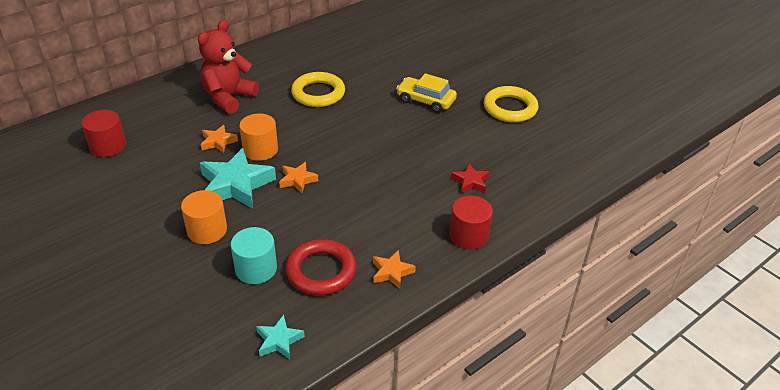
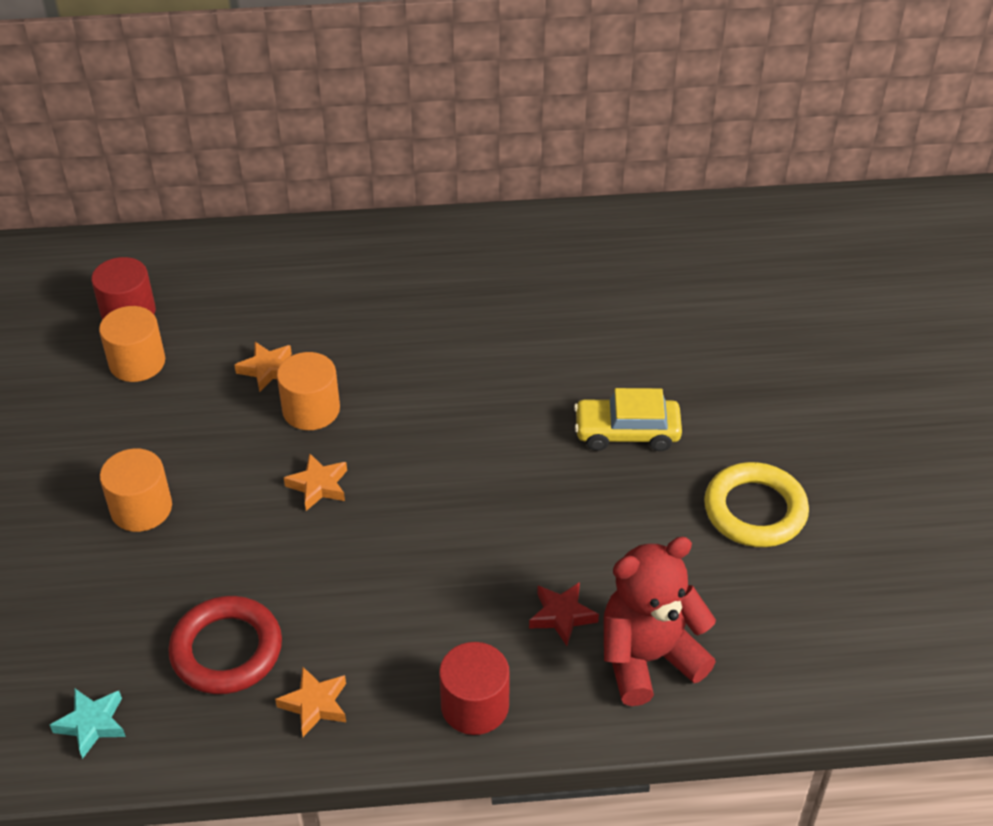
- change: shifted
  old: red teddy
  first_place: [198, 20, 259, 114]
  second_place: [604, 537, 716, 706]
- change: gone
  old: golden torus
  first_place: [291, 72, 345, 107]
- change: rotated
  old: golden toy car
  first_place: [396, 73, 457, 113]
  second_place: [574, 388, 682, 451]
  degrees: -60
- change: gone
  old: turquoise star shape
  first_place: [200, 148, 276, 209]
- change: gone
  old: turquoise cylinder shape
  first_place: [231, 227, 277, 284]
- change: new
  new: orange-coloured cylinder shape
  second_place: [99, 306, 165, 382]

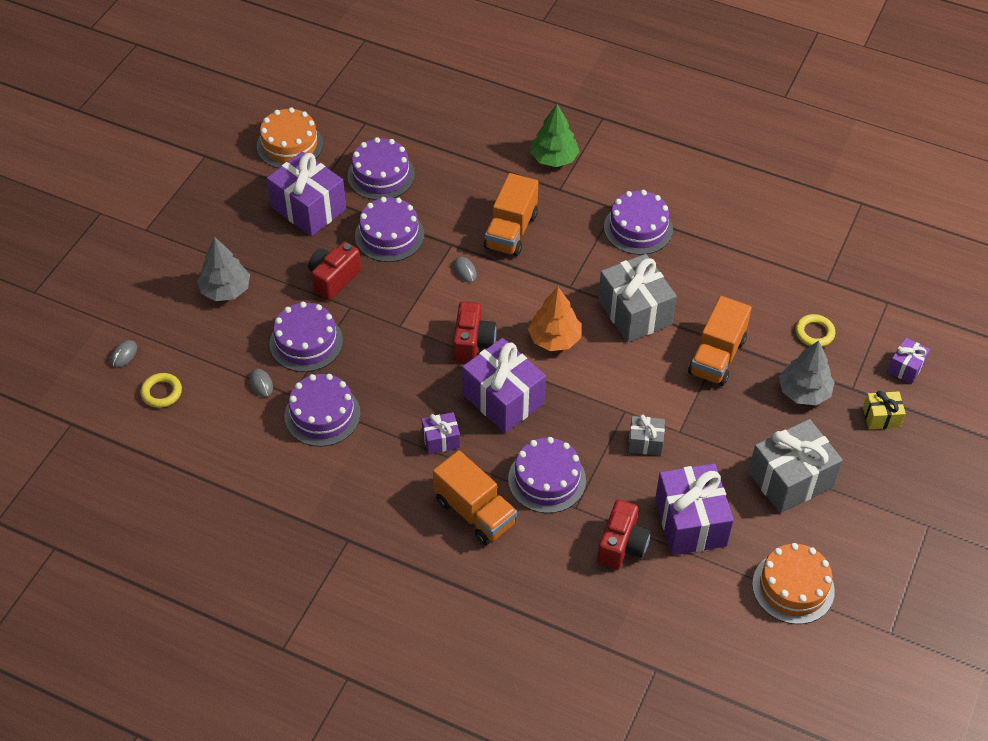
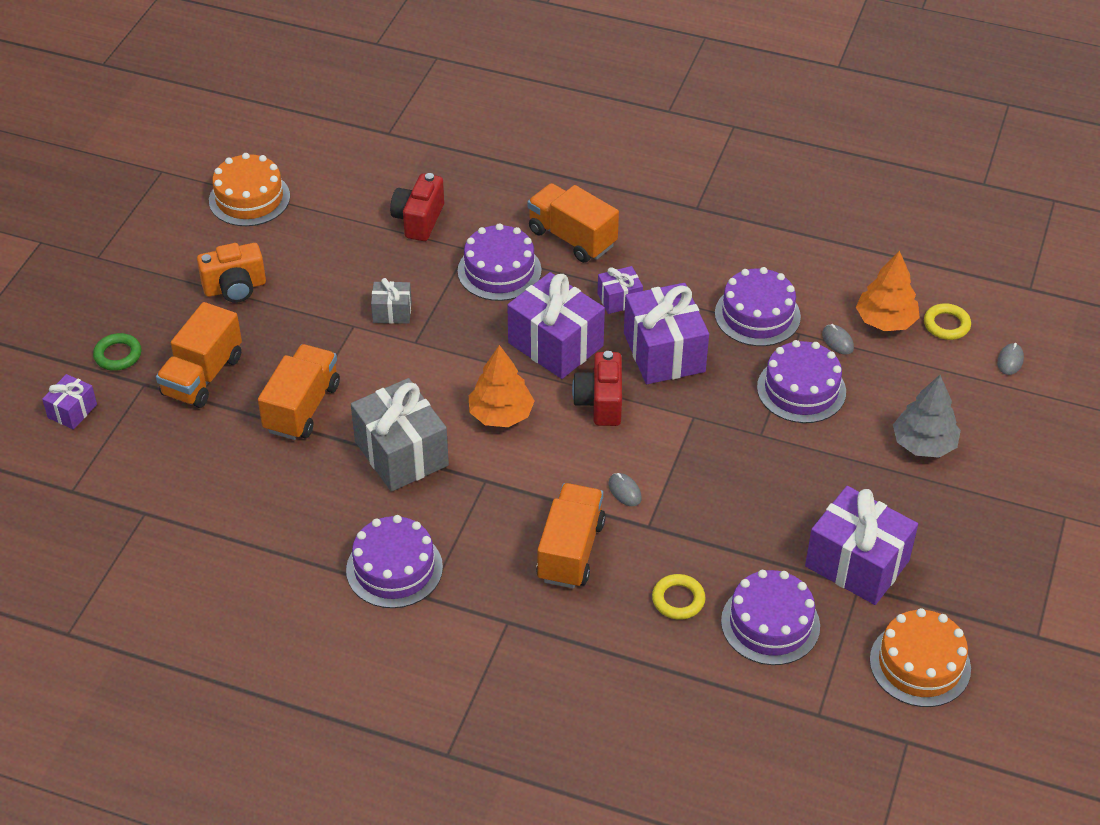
- change: gone
  old: emerald fir tree
  first_place: [530, 104, 580, 167]
- change: gone
  old: violet gateau
  first_place: [355, 197, 424, 262]
- change: gone
  old: red camera
  first_place: [308, 242, 361, 300]
- change: shifted
  old: golden torus
  first_place: [795, 314, 835, 347]
  second_place: [652, 574, 705, 620]
- change: swapped
  old: gray fir tree
  new: orange-coloured truck
  first_place: [779, 341, 835, 405]
  second_place: [156, 302, 242, 408]
- change: swapped
  old: golden present
  new: emerald torus
  first_place: [863, 390, 906, 430]
  second_place: [93, 333, 141, 371]
- change: swapped
  old: gray present
  new: orange-coloured camera
  first_place: [748, 419, 843, 513]
  second_place: [197, 243, 266, 303]
- change: shifted
  old: violet present
  first_place: [655, 463, 734, 555]
  second_place: [624, 283, 709, 384]
- change: new
  new: orange-coloured fir tree
  second_place: [856, 251, 920, 331]

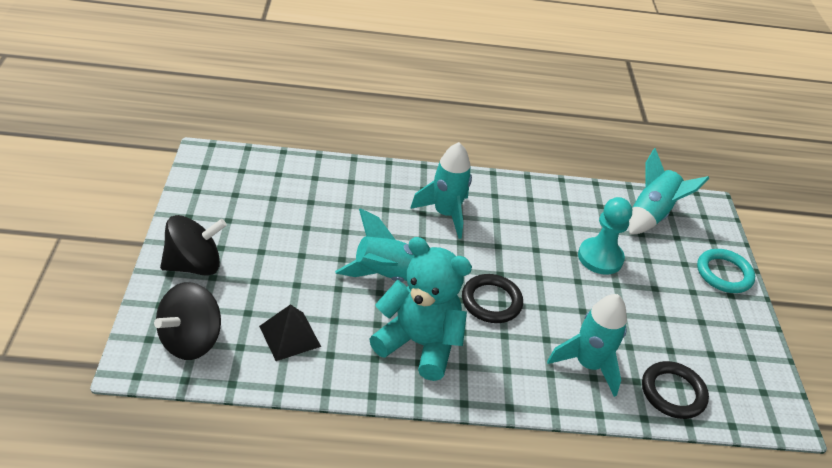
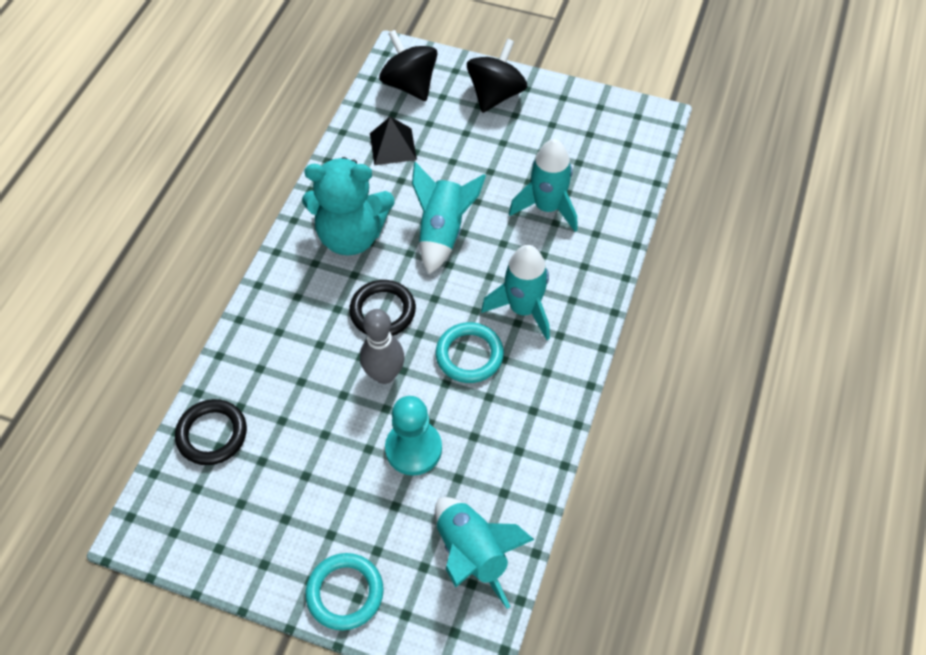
- change: rotated
  old: black toy top
  first_place: [160, 215, 227, 276]
  second_place: [467, 39, 527, 113]
  degrees: -150
- change: rotated
  old: turquoise teddy
  first_place: [369, 237, 472, 381]
  second_place: [302, 157, 394, 256]
  degrees: 45
- change: shifted
  old: turquoise toy rocket
  first_place: [547, 294, 627, 397]
  second_place: [509, 139, 577, 232]
- change: new
  new: gray bowling pin
  second_place: [360, 309, 405, 384]
- change: new
  new: turquoise torus
  second_place: [436, 322, 504, 383]

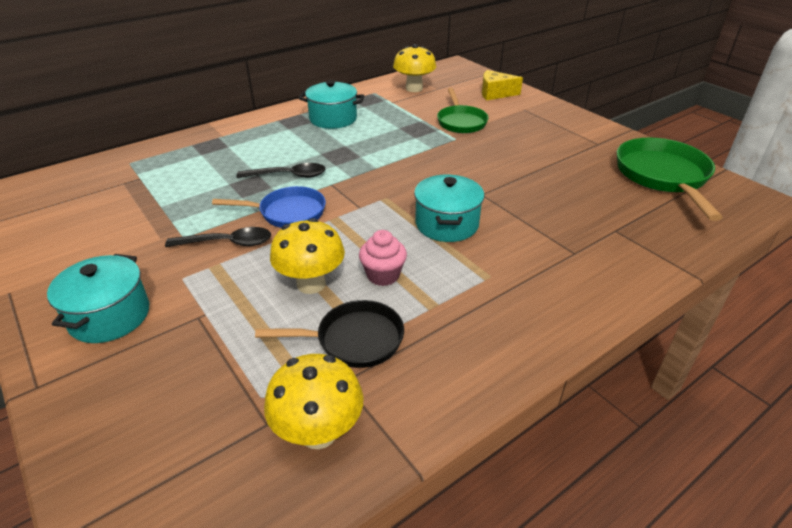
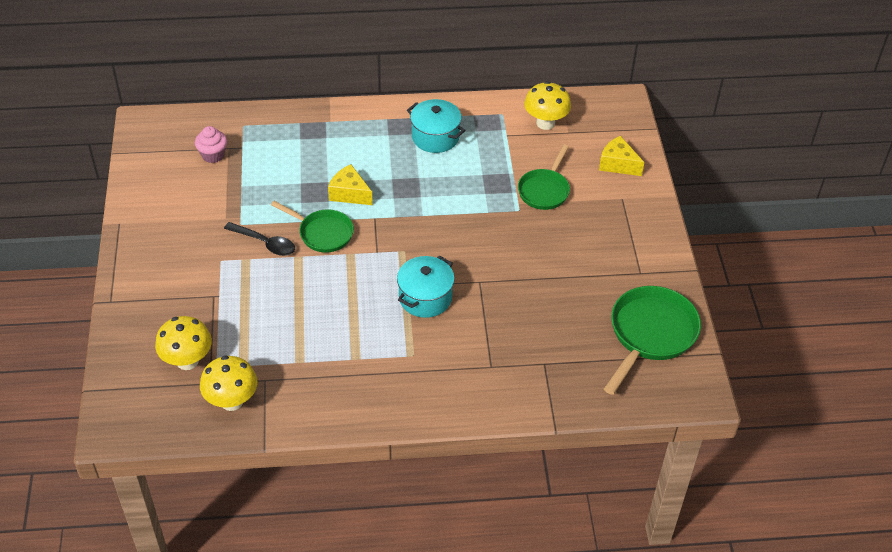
- change: swapped
  old: black tablespoon
  new: golden cheese
  first_place: [237, 163, 325, 178]
  second_place: [328, 164, 373, 205]
- change: repainted
  old: cobalt frying pan
  new: emerald frying pan
  first_place: [212, 186, 326, 228]
  second_place: [271, 201, 354, 253]
- change: shifted
  old: golden mushroom
  first_place: [270, 218, 345, 294]
  second_place: [155, 316, 212, 370]
- change: shifted
  old: rose-pink cupcake
  first_place: [359, 230, 407, 286]
  second_place: [195, 126, 227, 163]
- change: gone
  old: turquoise cooking pot
  first_place: [47, 254, 149, 343]
- change: gone
  old: black frying pan
  first_place: [255, 300, 404, 368]

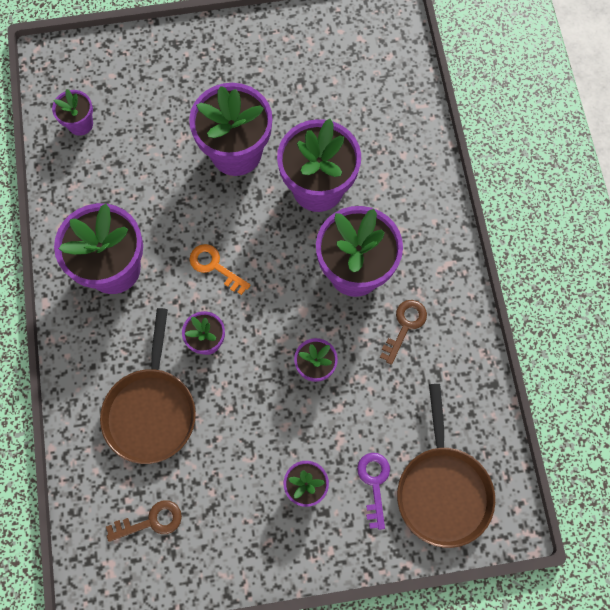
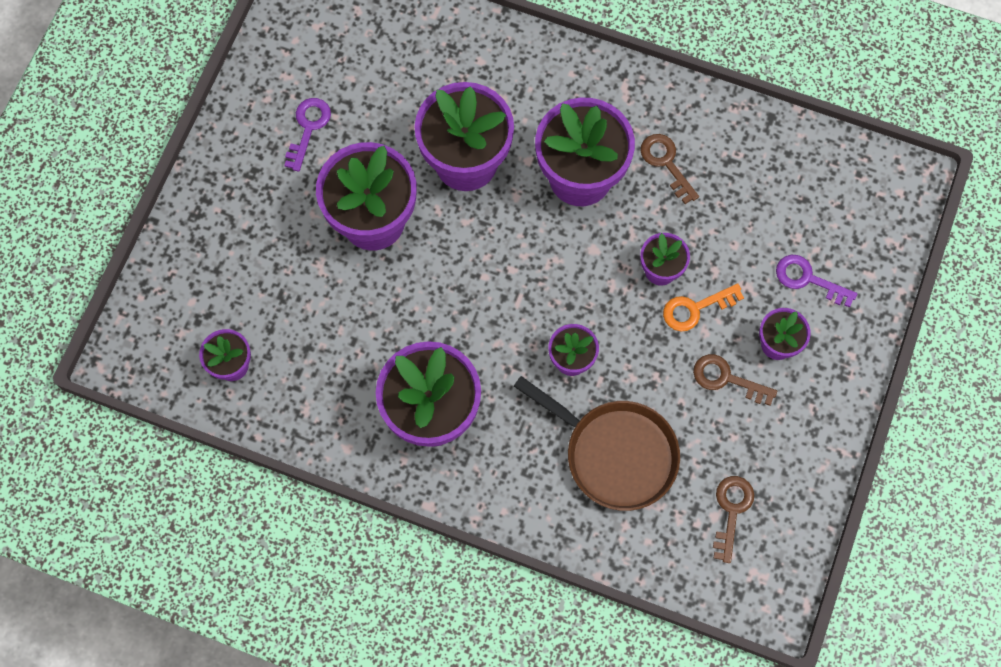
- change: shifted
  old: orange-coloured key
  first_place: [190, 244, 251, 295]
  second_place: [663, 283, 744, 331]
- change: gone
  old: dark brown frying pan
  first_place: [397, 384, 495, 548]
- change: new
  new: violet key
  second_place: [284, 98, 331, 172]
- change: new
  new: dark brown key
  second_place: [693, 354, 777, 406]

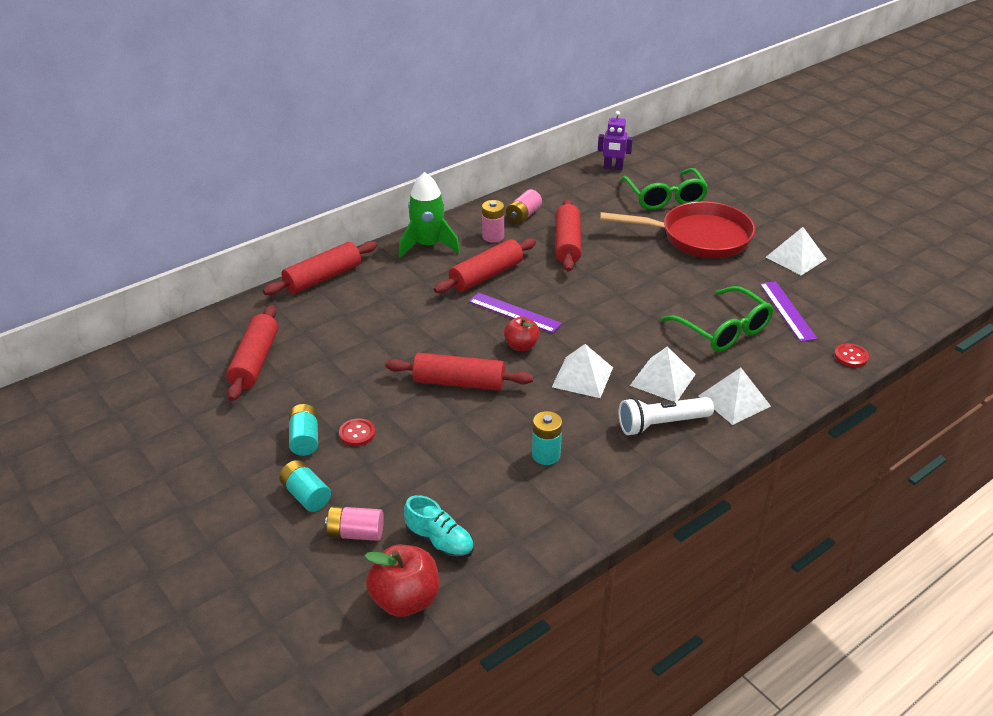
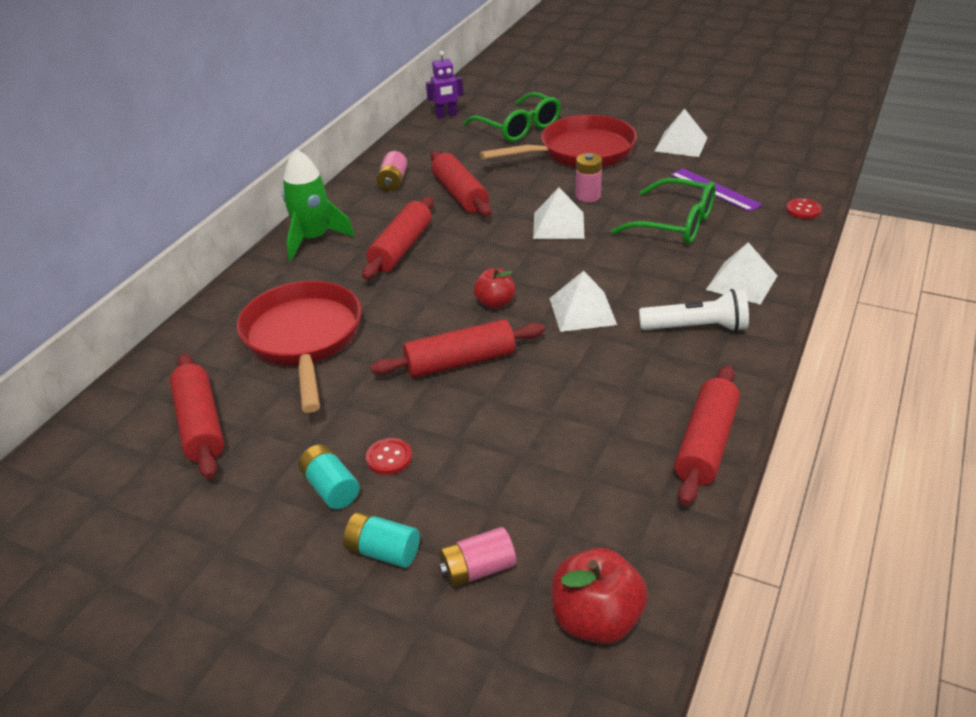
- change: shifted
  old: rose-pink power cell
  first_place: [482, 200, 504, 243]
  second_place: [576, 153, 602, 202]
- change: shifted
  old: red pastry roller
  first_place: [263, 241, 377, 295]
  second_place: [674, 365, 740, 505]
- change: gone
  old: violet measuring stick
  first_place: [469, 292, 562, 333]
- change: shifted
  old: snow-white pyramid
  first_place: [630, 346, 696, 401]
  second_place: [533, 188, 584, 239]
- change: rotated
  old: snow-white torch
  first_place: [619, 397, 714, 436]
  second_place: [639, 289, 749, 332]
  degrees: -135
- change: gone
  old: turquoise power cell
  first_place: [532, 411, 562, 465]
- change: gone
  old: turquoise lace-up shoe
  first_place: [404, 495, 474, 560]
- change: new
  new: red frying pan
  second_place: [237, 281, 362, 413]

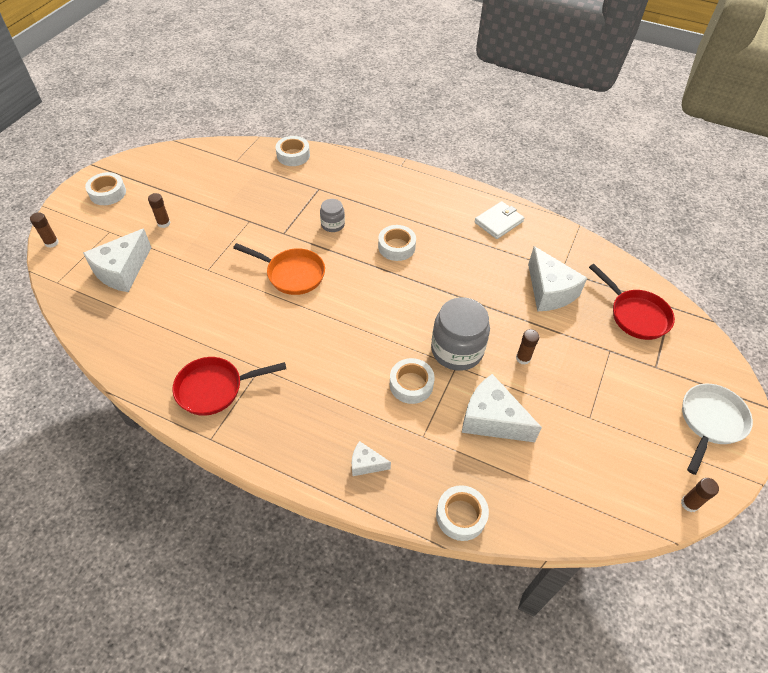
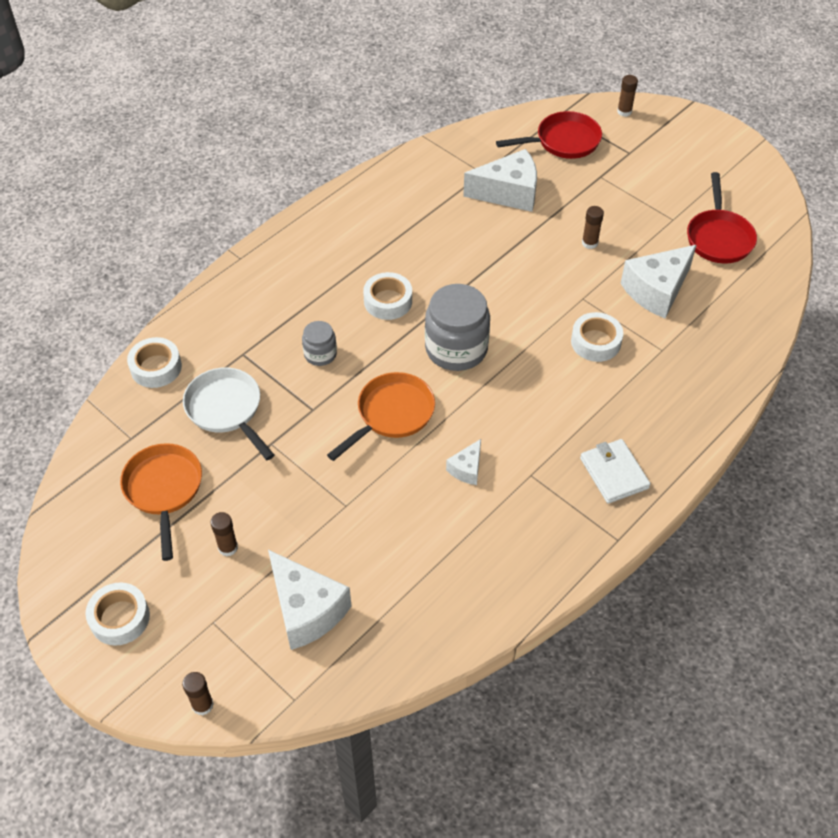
- change: shifted
  old: snow-white wallet
  first_place: [474, 201, 524, 239]
  second_place: [580, 439, 651, 504]
- change: shifted
  old: gray jar
  first_place: [431, 297, 490, 371]
  second_place: [425, 284, 490, 371]
- change: shifted
  old: red frying pan
  first_place: [173, 357, 286, 416]
  second_place: [687, 172, 757, 263]
- change: shifted
  old: snow-white frying pan
  first_place: [682, 384, 753, 475]
  second_place: [183, 367, 274, 460]
- change: shifted
  old: snow-white cheese
  first_place: [352, 441, 391, 476]
  second_place: [446, 439, 481, 485]
- change: shifted
  old: dark brown glue
  first_place: [681, 478, 719, 512]
  second_place: [617, 75, 638, 117]
- change: gone
  old: snow-white tape
  first_place: [436, 485, 489, 541]
- change: new
  new: orange-coloured frying pan
  second_place: [120, 443, 202, 561]

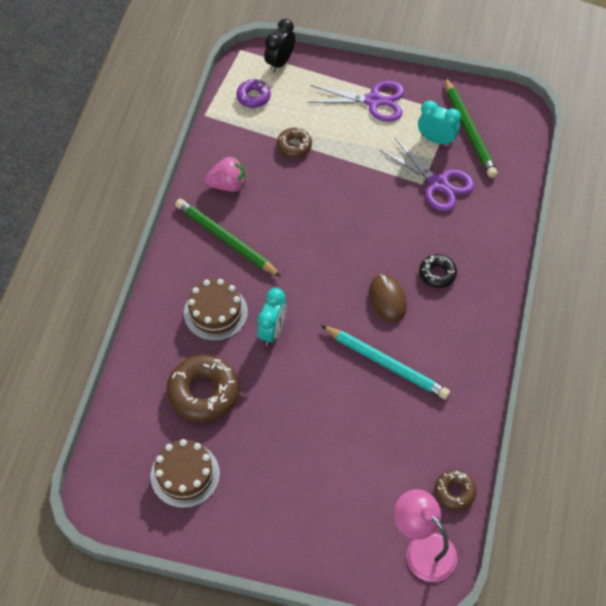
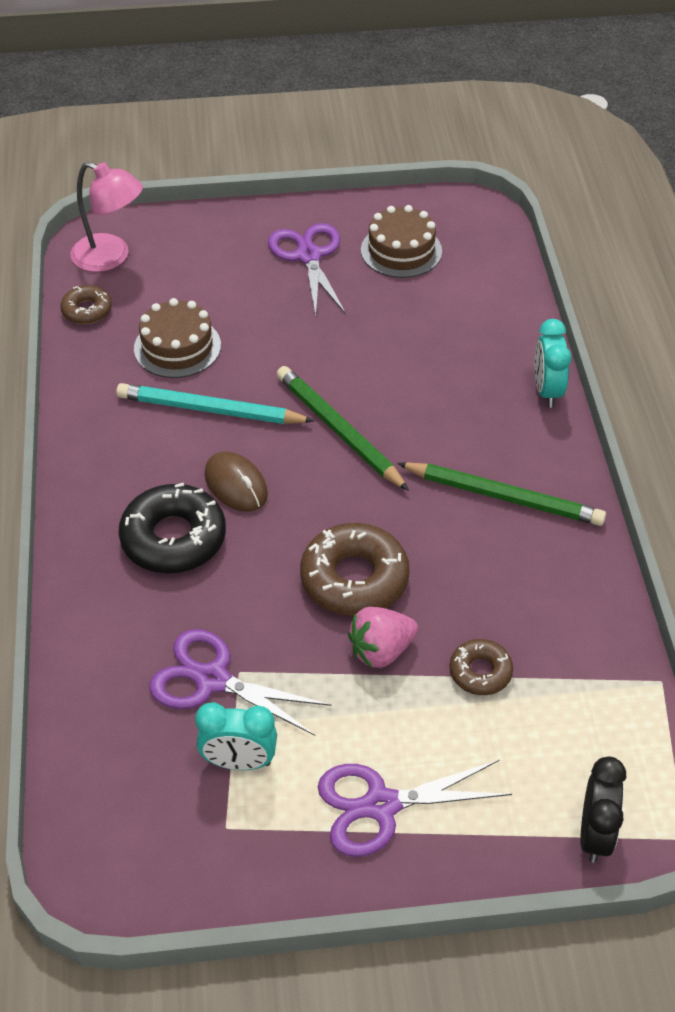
- change: shifted
  old: emerald pencil
  first_place: [444, 77, 498, 178]
  second_place: [277, 366, 409, 491]
- change: gone
  old: violet glazed donut
  first_place: [236, 79, 271, 108]
- change: shifted
  old: rose-pink berry
  first_place: [205, 157, 245, 192]
  second_place: [348, 607, 418, 668]
- change: scaled
  old: black glazed donut
  first_place: [419, 254, 457, 288]
  second_place: [119, 483, 226, 573]
  factor: 1.81
- change: shifted
  old: dark brown gateau
  first_place: [184, 279, 248, 341]
  second_place: [134, 298, 221, 378]
- change: shifted
  old: turquoise alarm clock
  first_place: [257, 288, 287, 346]
  second_place: [535, 319, 571, 408]
- change: shifted
  old: dark brown glazed donut
  first_place: [166, 355, 239, 423]
  second_place: [300, 523, 410, 616]
- change: new
  new: violet shears
  second_place: [268, 223, 346, 317]

